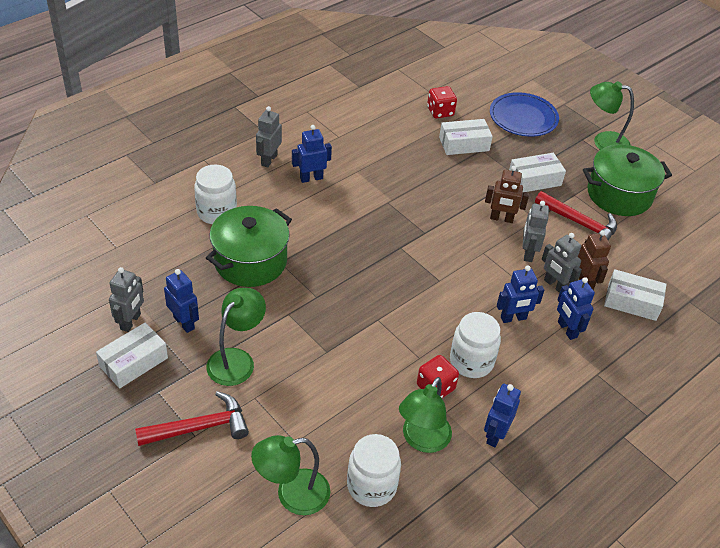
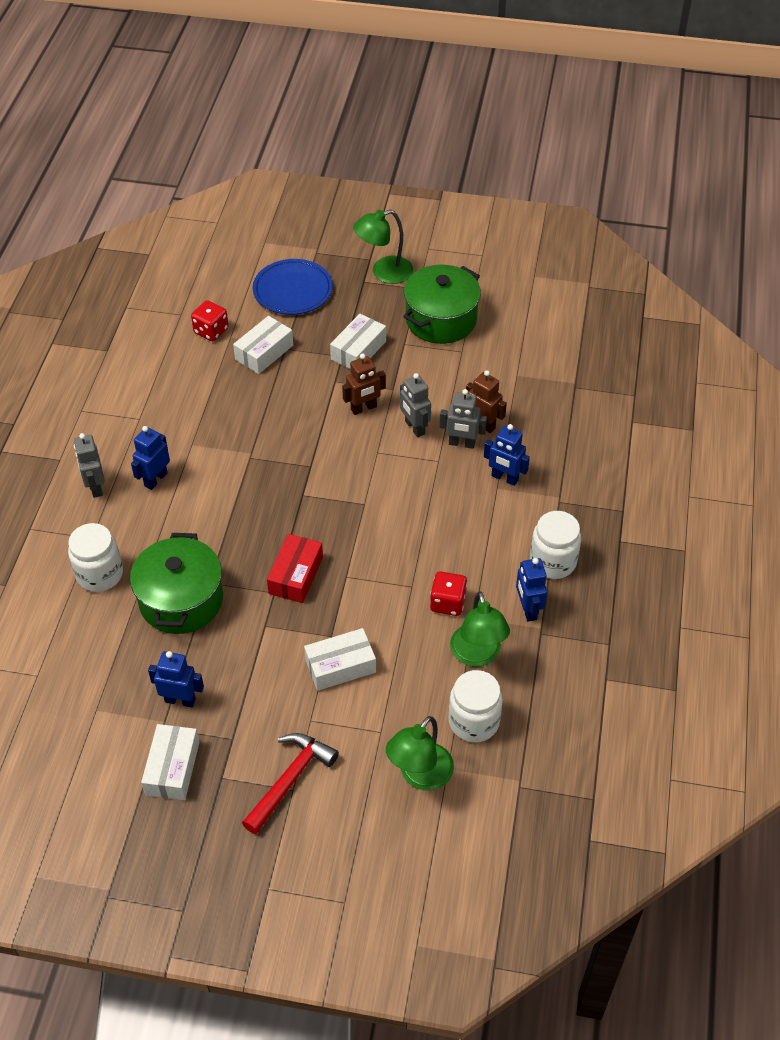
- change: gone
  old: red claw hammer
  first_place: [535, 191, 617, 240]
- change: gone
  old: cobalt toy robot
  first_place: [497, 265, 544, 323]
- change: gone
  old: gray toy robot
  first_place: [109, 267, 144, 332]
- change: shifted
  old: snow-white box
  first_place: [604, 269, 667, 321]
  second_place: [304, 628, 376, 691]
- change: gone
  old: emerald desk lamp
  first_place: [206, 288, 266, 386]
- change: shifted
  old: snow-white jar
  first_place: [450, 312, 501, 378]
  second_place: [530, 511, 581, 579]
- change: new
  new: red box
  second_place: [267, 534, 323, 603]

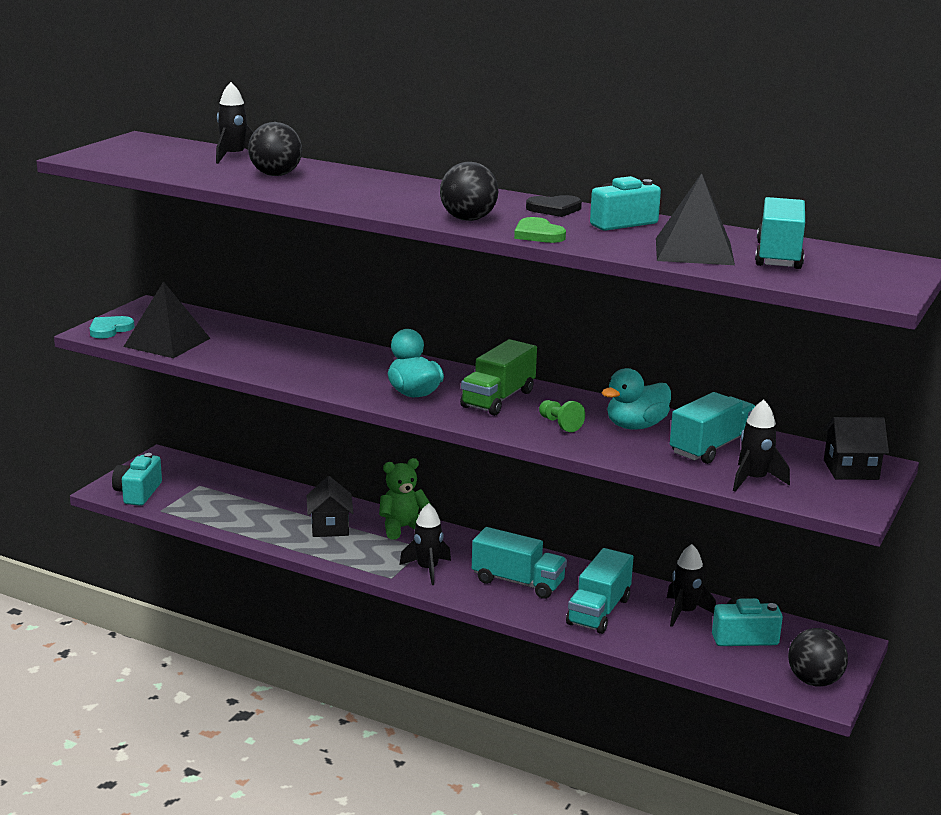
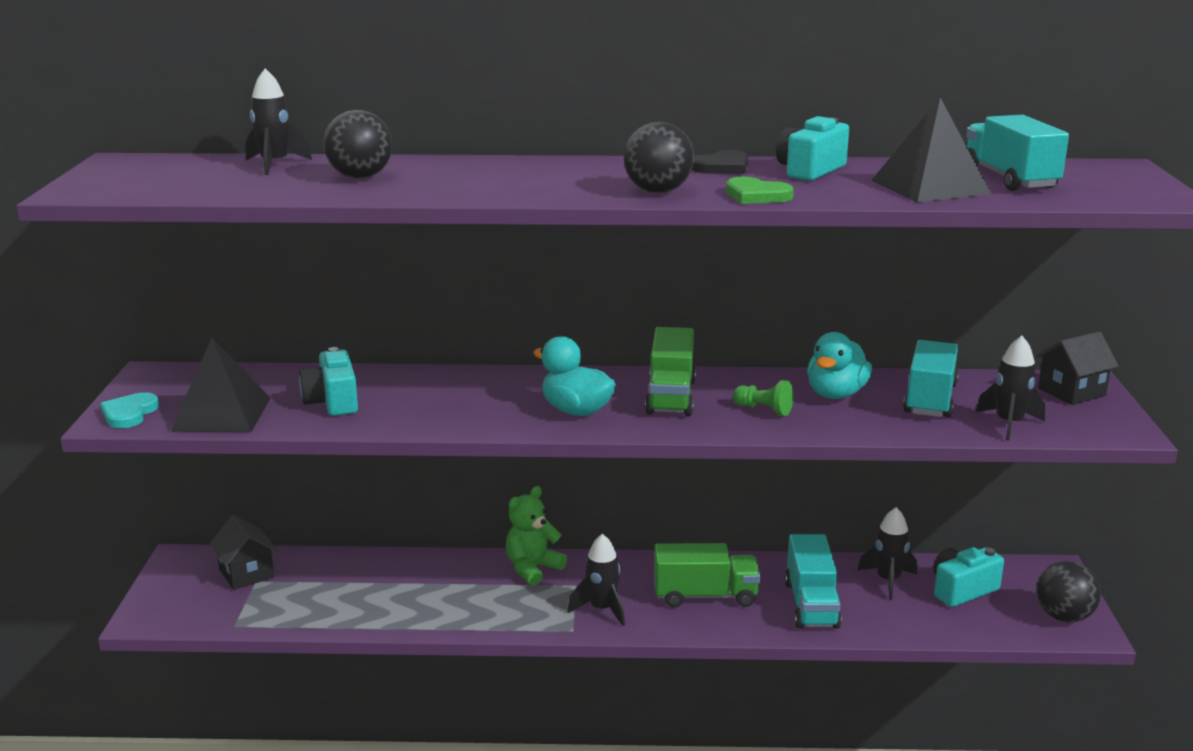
- change: shifted
  old: turquoise camera
  first_place: [112, 453, 162, 506]
  second_place: [299, 347, 358, 416]
- change: shifted
  old: black cottage
  first_place: [306, 476, 353, 537]
  second_place: [210, 515, 278, 590]
- change: repainted
  old: turquoise truck
  new: emerald truck
  first_place: [472, 527, 567, 599]
  second_place: [654, 543, 760, 608]

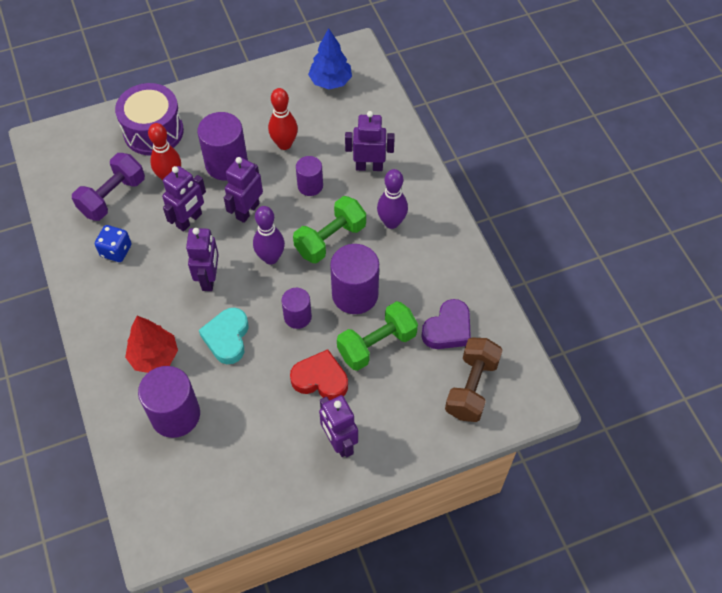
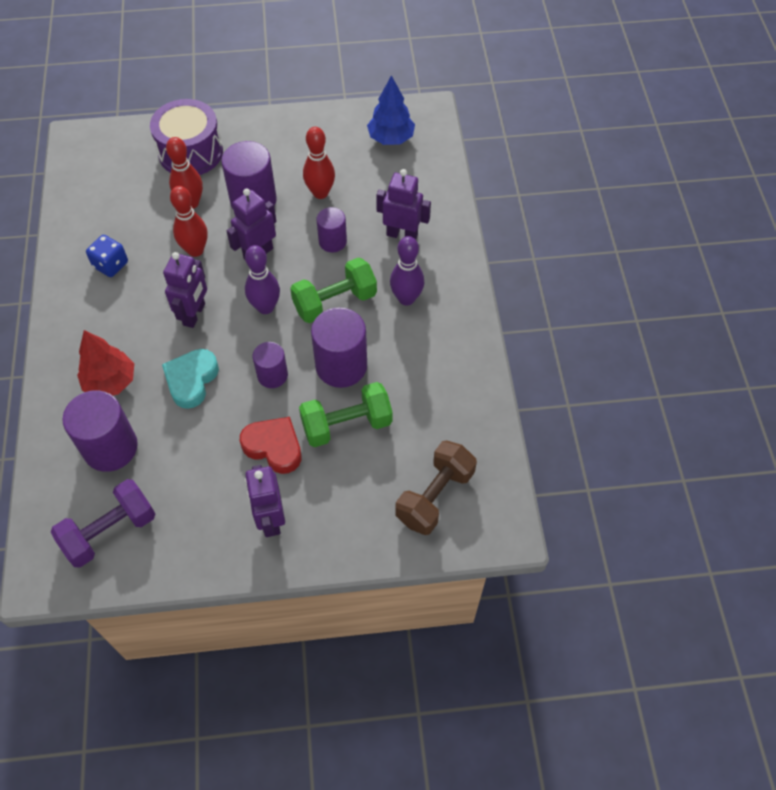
- change: shifted
  old: violet free weight
  first_place: [72, 153, 145, 221]
  second_place: [51, 479, 155, 568]
- change: swapped
  old: violet toy robot
  new: red bowling pin
  first_place: [162, 166, 206, 232]
  second_place: [170, 186, 208, 257]
- change: gone
  old: violet heart shape
  first_place: [421, 299, 471, 349]

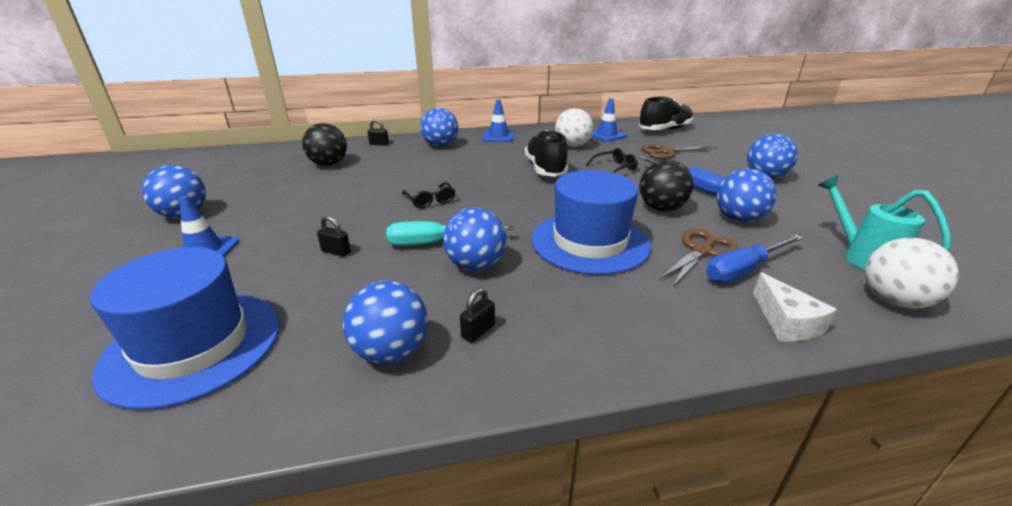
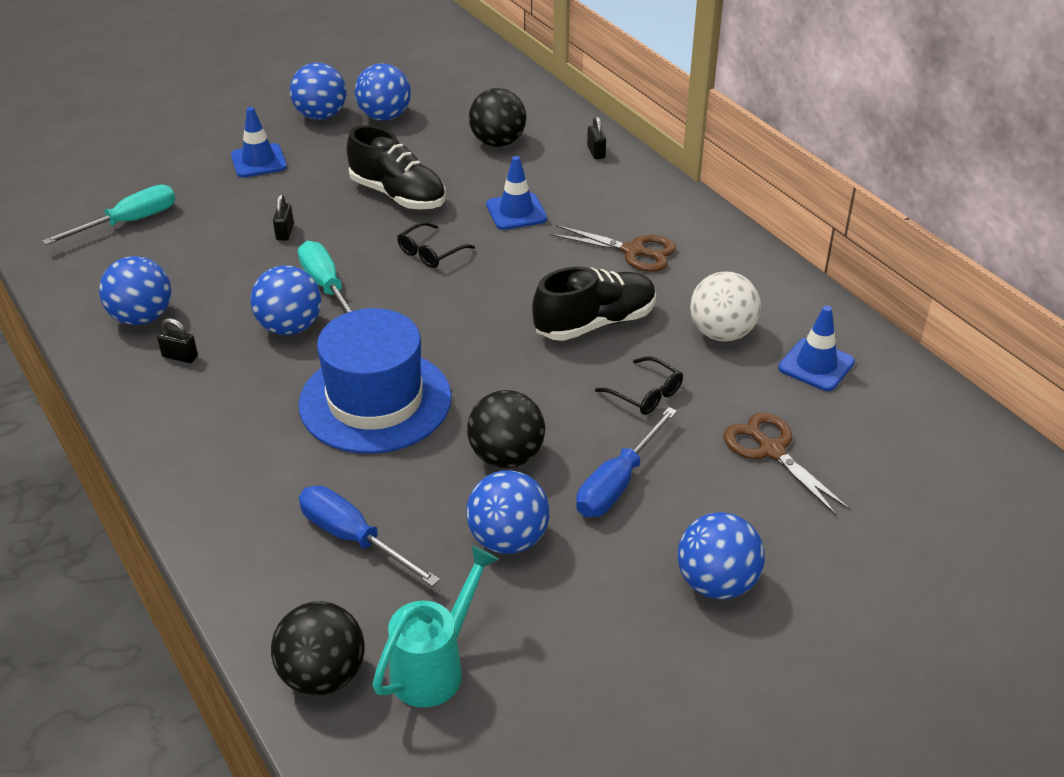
- change: shifted
  old: black lace-up shoe
  first_place: [639, 97, 693, 130]
  second_place: [347, 125, 446, 209]
- change: shifted
  old: cobalt traffic cone
  first_place: [483, 99, 514, 142]
  second_place: [486, 156, 547, 230]
- change: shifted
  old: cobalt play ball
  first_place: [420, 108, 458, 147]
  second_place: [355, 63, 411, 121]
- change: shifted
  old: dark brown shears
  first_place: [659, 229, 738, 286]
  second_place: [551, 225, 676, 272]
- change: repainted
  old: snow-white play ball
  new: black play ball
  first_place: [865, 238, 959, 309]
  second_place: [271, 601, 365, 695]
- change: swapped
  old: cobalt tall hat
  new: turquoise screwdriver
  first_place: [90, 247, 280, 410]
  second_place: [42, 184, 175, 245]
- change: gone
  old: snow-white cheese
  first_place: [753, 272, 837, 342]

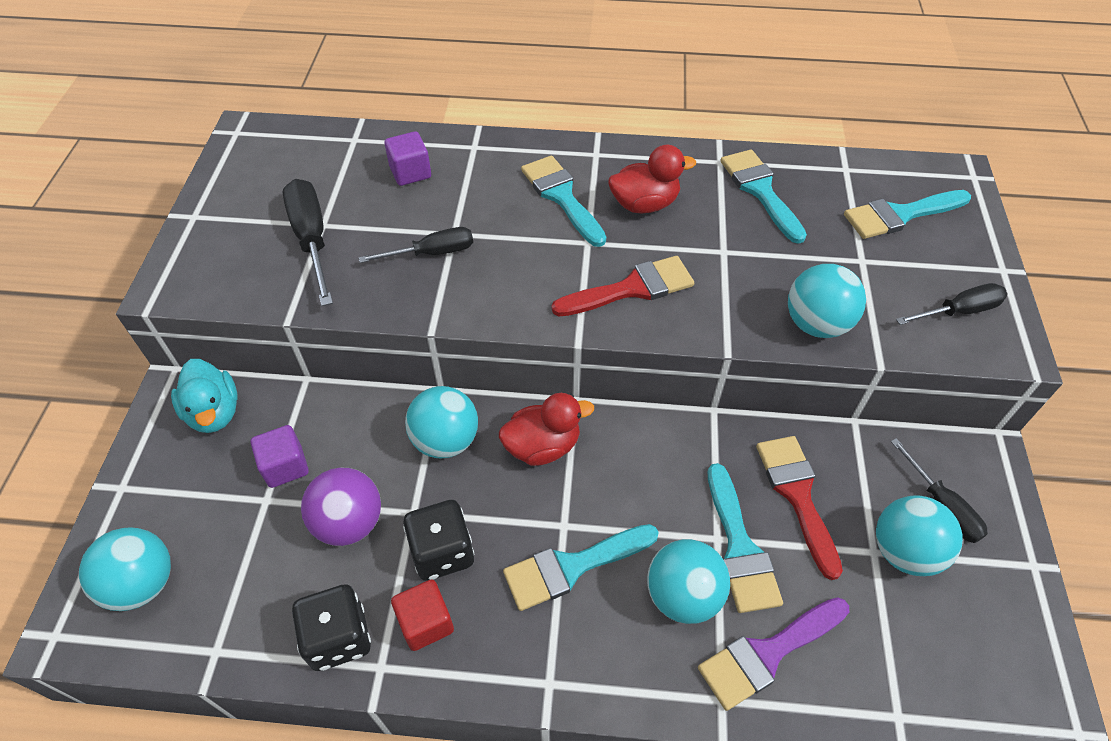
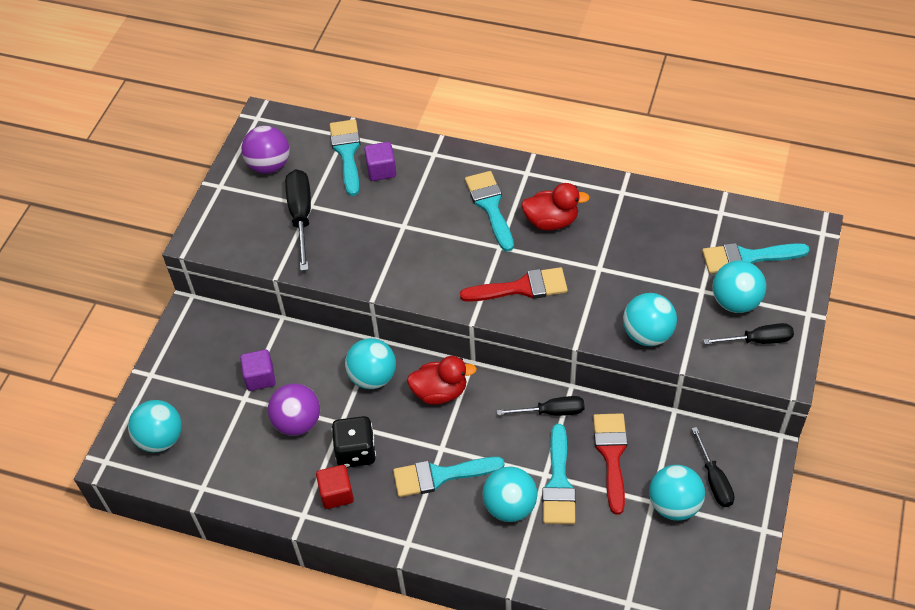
- change: shifted
  old: turquoise paintbrush
  first_place: [720, 149, 807, 244]
  second_place: [330, 119, 360, 196]
- change: shifted
  old: black screwdriver
  first_place: [359, 227, 473, 263]
  second_place: [497, 396, 585, 416]
- change: gone
  old: turquoise rubber duck
  first_place: [171, 359, 238, 433]
- change: gone
  old: black dice
  first_place: [292, 584, 371, 671]
- change: gone
  old: violet paintbrush
  first_place: [698, 597, 849, 711]
- change: new
  new: violet play ball
  second_place: [242, 126, 289, 174]
- change: new
  new: turquoise play ball
  second_place: [712, 261, 766, 313]

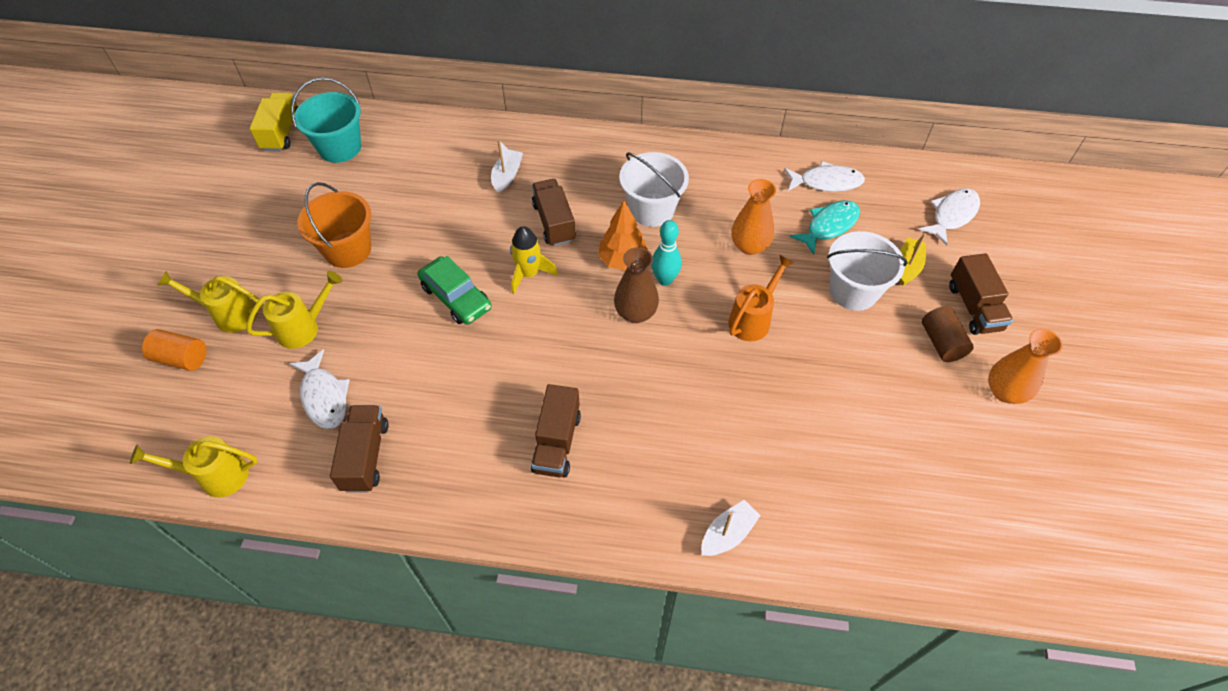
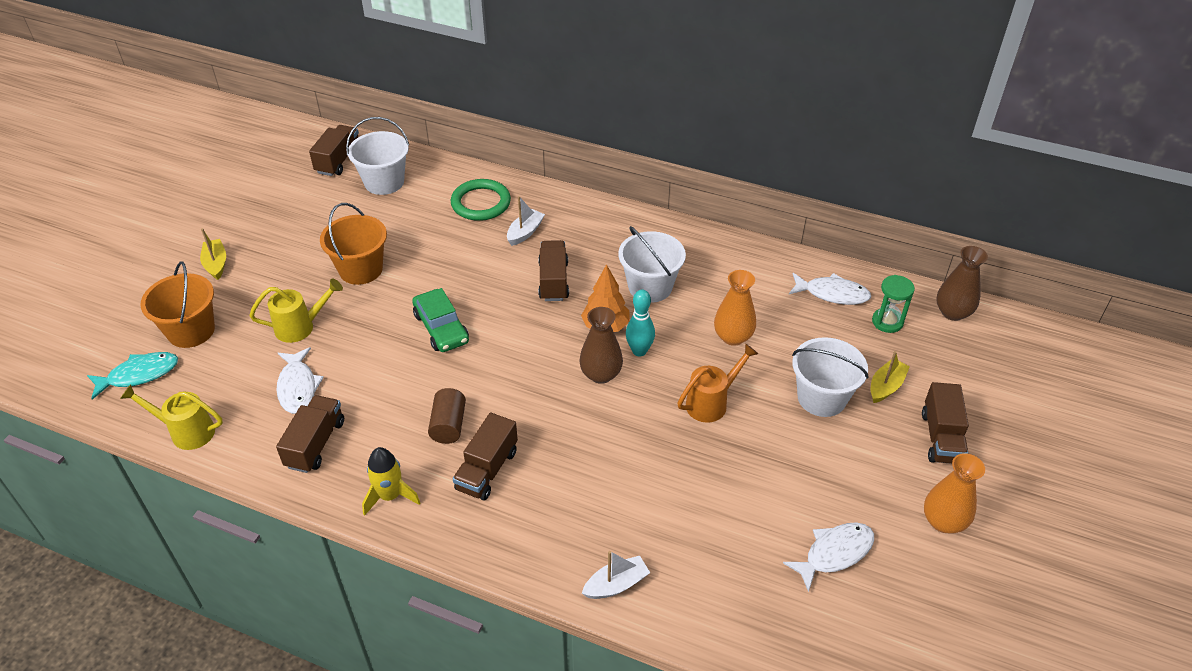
- change: repainted
  old: turquoise sand bucket
  new: snow-white sand bucket
  first_place: [291, 77, 361, 163]
  second_place: [346, 117, 409, 195]
- change: repainted
  old: golden truck
  new: dark brown truck
  first_place: [249, 92, 299, 151]
  second_place: [309, 125, 359, 176]
- change: shifted
  old: snow-white fish
  first_place: [919, 189, 980, 246]
  second_place: [783, 522, 874, 592]
- change: shifted
  old: turquoise fish
  first_place: [790, 200, 860, 255]
  second_place: [87, 352, 178, 400]
- change: shifted
  old: golden toy rocket
  first_place: [510, 226, 558, 294]
  second_place: [362, 447, 420, 516]
- change: gone
  old: golden watering can
  first_place: [158, 271, 263, 333]
- change: shifted
  old: dark brown cylinder shape
  first_place: [922, 306, 974, 362]
  second_place: [428, 388, 466, 444]
- change: swapped
  old: orange-coloured cylinder shape
  new: orange-coloured sand bucket
  first_place: [142, 329, 206, 371]
  second_place: [141, 261, 215, 348]
- change: new
  new: emerald torus
  second_place: [451, 179, 511, 221]
- change: new
  new: golden boat
  second_place: [200, 228, 226, 280]
- change: new
  new: dark brown tall vase
  second_place: [936, 246, 988, 321]
- change: new
  new: emerald sandglass
  second_place: [872, 275, 915, 333]

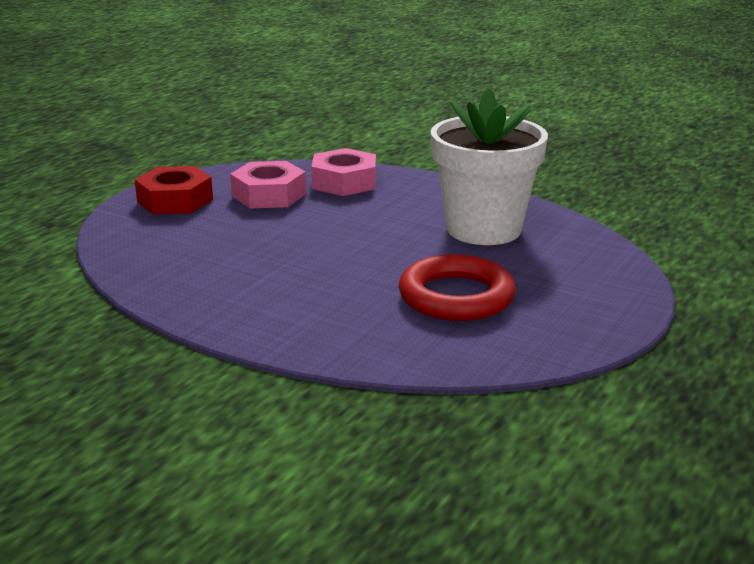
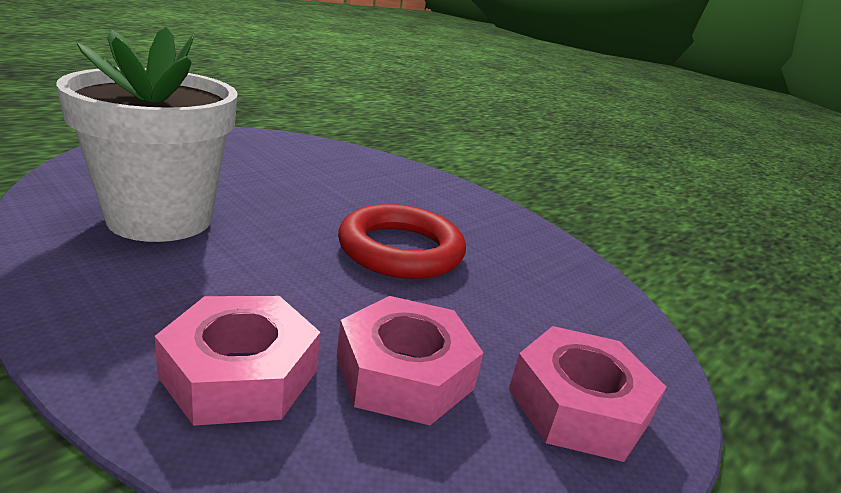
- change: repainted
  old: red nut
  new: rose-pink nut
  first_place: [134, 166, 213, 214]
  second_place: [509, 326, 666, 462]
- change: shifted
  old: red torus
  first_place: [399, 254, 516, 321]
  second_place: [338, 204, 466, 279]

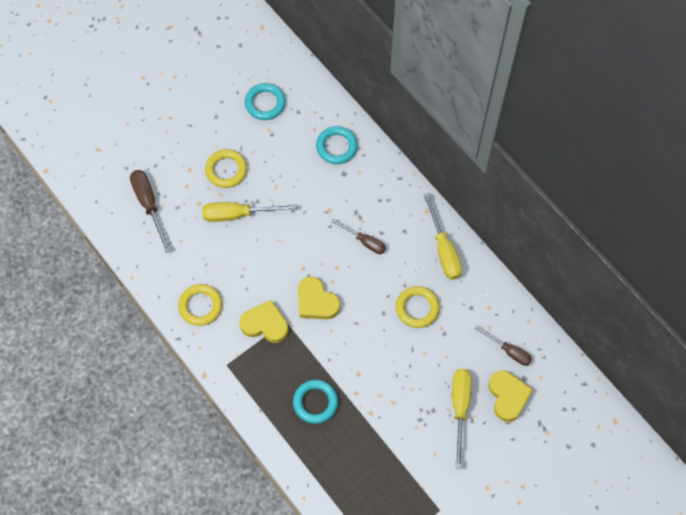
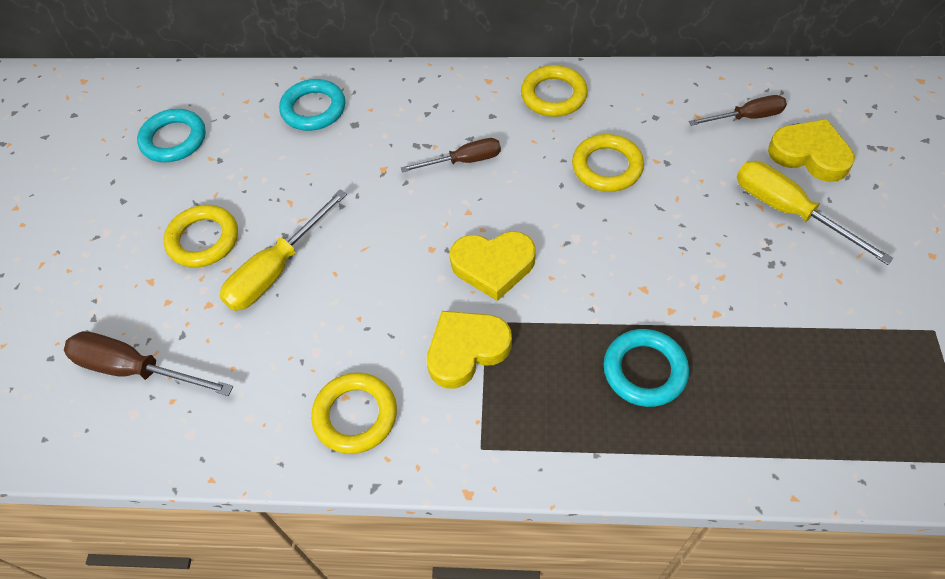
- change: swapped
  old: golden screwdriver
  new: golden torus
  first_place: [423, 193, 462, 280]
  second_place: [521, 65, 588, 117]

